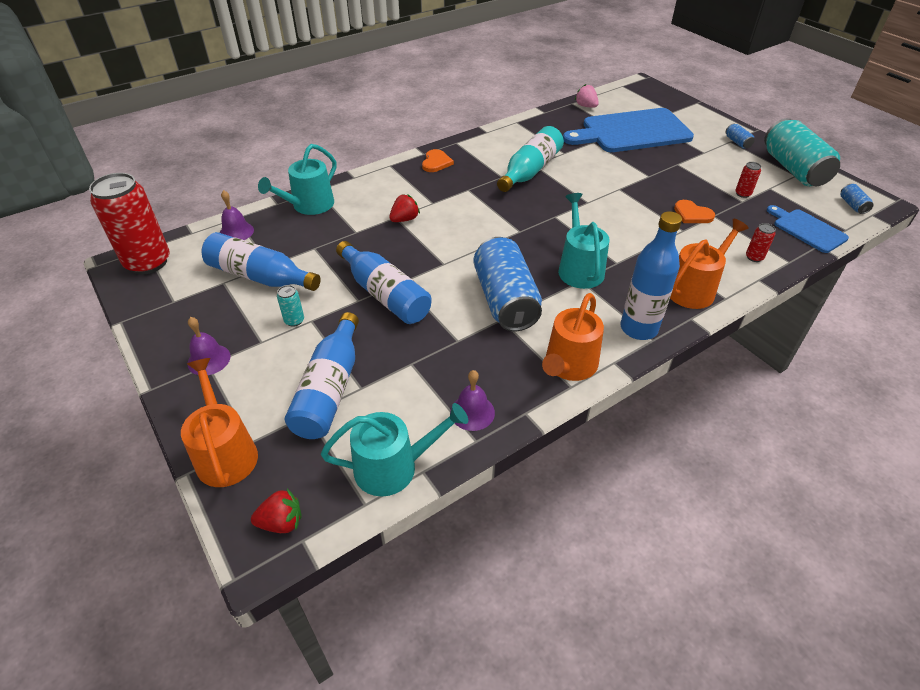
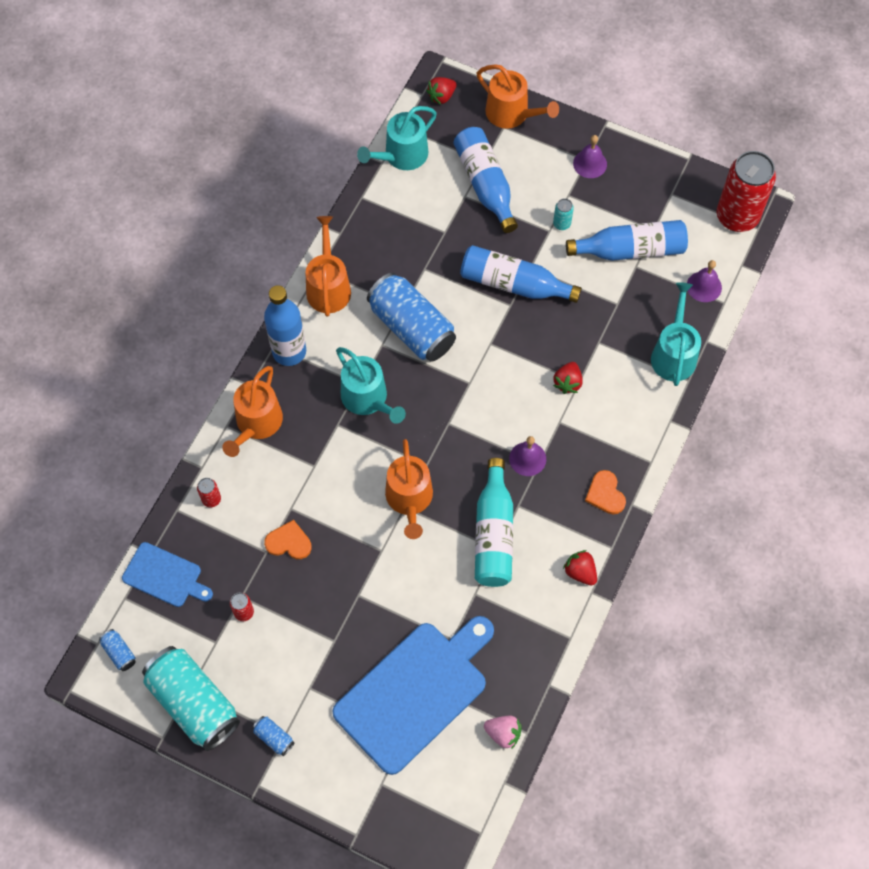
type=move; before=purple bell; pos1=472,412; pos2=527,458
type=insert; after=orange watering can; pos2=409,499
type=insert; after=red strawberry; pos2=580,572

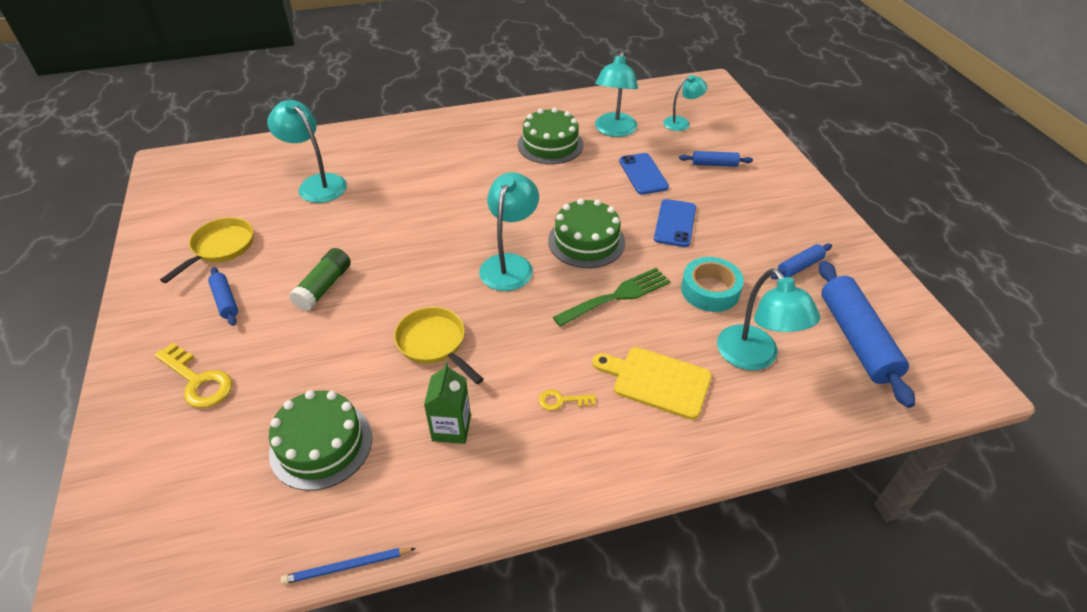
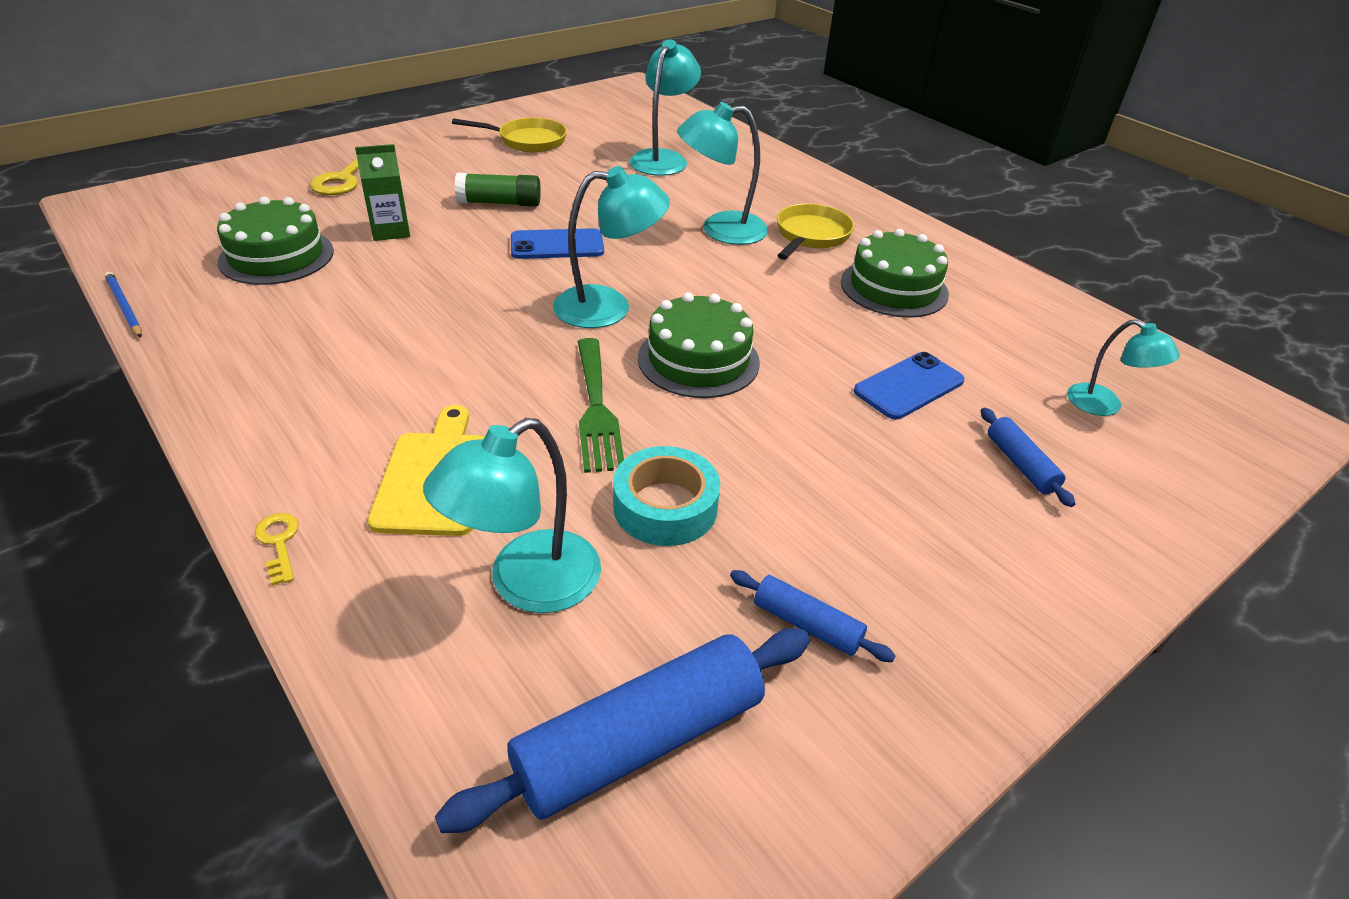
type=delete; before=blue rolling pin; pos1=225,301
type=move; before=yellow pan; pos1=434,343; pos2=811,236
type=move; before=green carton; pos1=451,428; pos2=390,231
type=move; before=yellow key; pos1=561,401; pos2=279,543
type=rotate; before=green fork; pos1=617,296; pos2=596,409; turn=45
type=move; before=turquoise lamp; pos1=614,131; pos2=720,230
type=move; before=blue phone; pos1=675,223; pos2=557,245

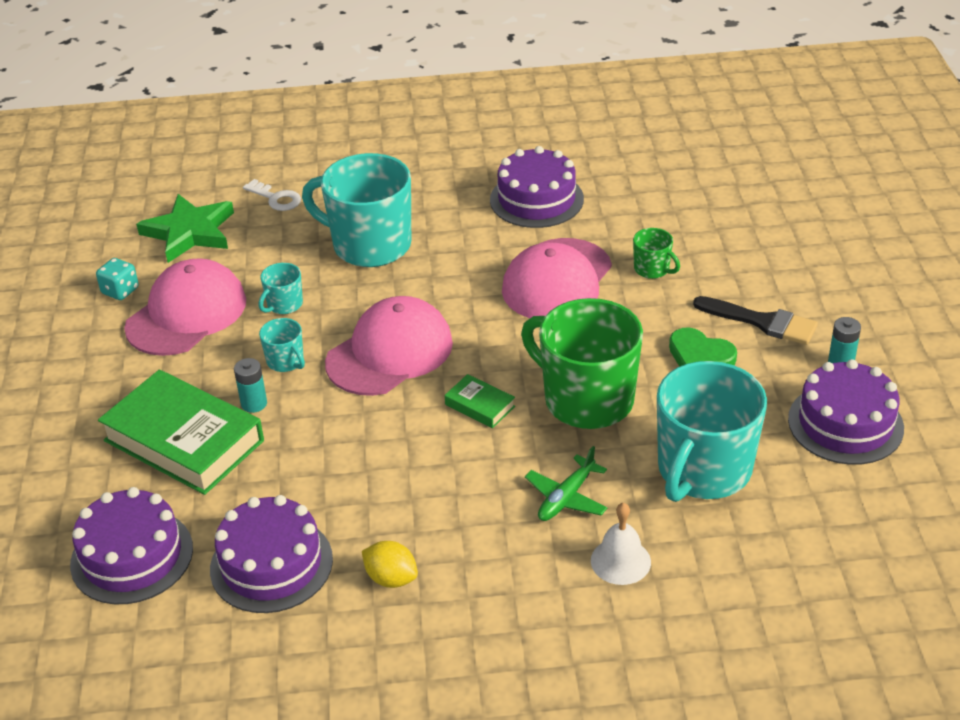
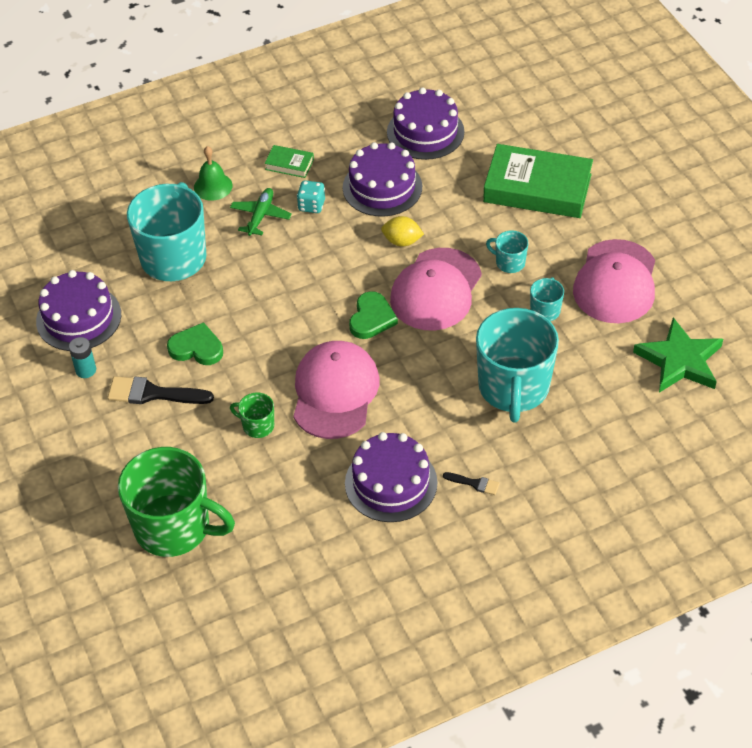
type=move; before=purple cake; pos1=132,556; pos2=382,187
type=move; before=turquoise dice; pos1=120,291; pos2=311,205
type=delete; before=turquoise battery; pos1=254,404
type=delete; before=white key; pos1=276,198
type=rotate; before=turquoise mug; pos1=370,245; pos2=513,388; turn=90
type=move; before=yellow lemon; pos1=391,578; pos2=402,241
type=move; before=green book; pos1=480,405; pos2=289,164
type=move; before=green mug; pos1=586,400; pos2=174,527
type=recolor; before=white bell; after=green bell; pos1=620,561; pos2=213,186
type=insert; after=green heart; pos2=371,318
type=insert; after=black brush; pos2=474,483

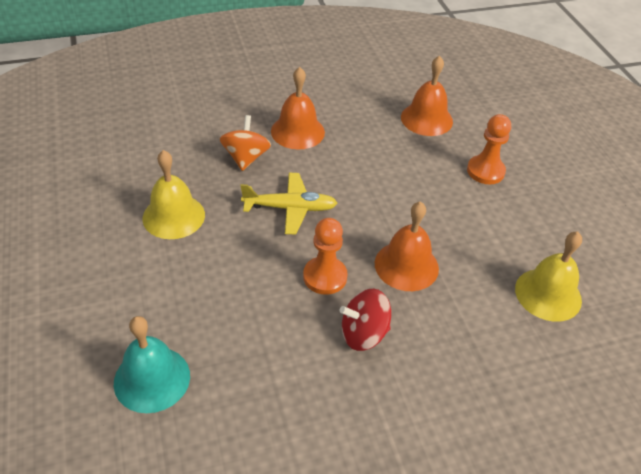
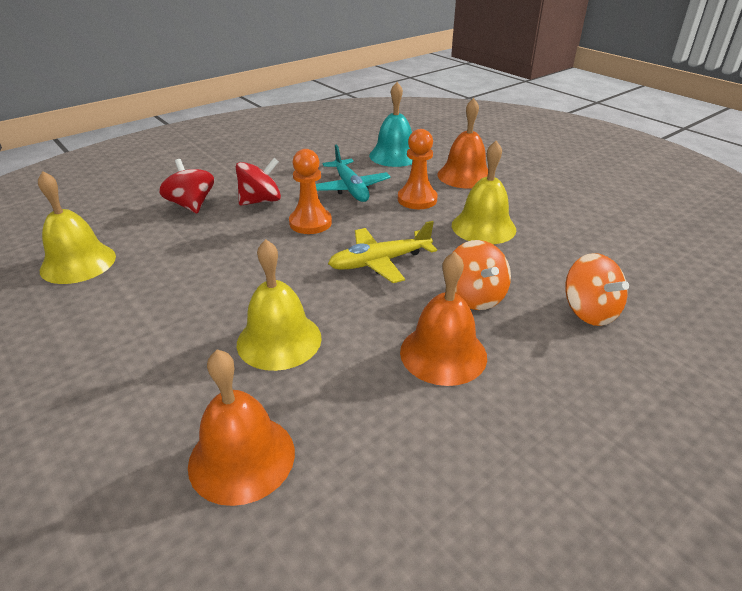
type=move; before=orange bell; pos1=406,265; pos2=464,175
type=move; before=orange pawn; pos1=485,171; pos2=417,199
type=insert; after=red spinning top; pos2=191,205
type=insert; after=yellow bell; pos2=279,340
type=insert; after=turquoise plane; pos2=350,188
type=insert; after=orange spinning top; pos2=589,311

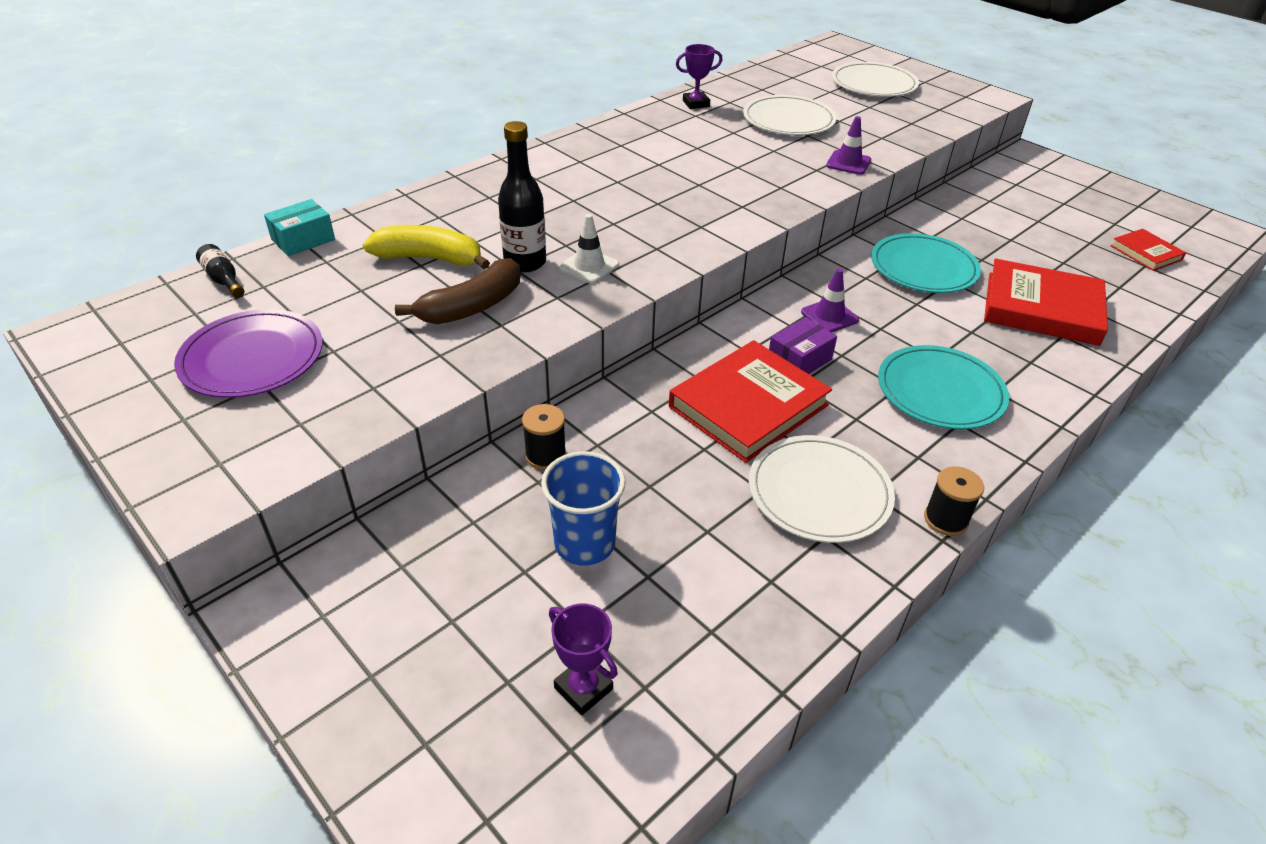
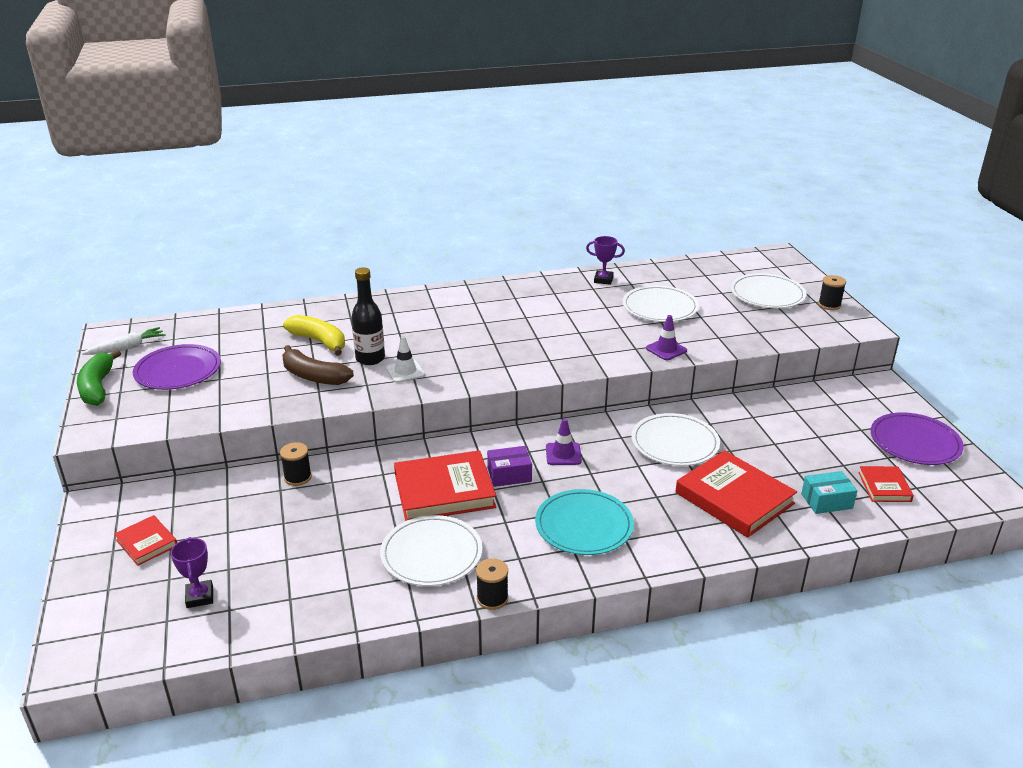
type=delete; before=black bottle; pos1=223,280
type=move; before=turquoise box; pos1=303,240; pos2=826,501
type=rotate; before=brown banana; pos1=472,307; pos2=313,376; turn=45
type=delete; before=blue cup; pos1=584,543
type=recolor; before=turquoise plate; after=white plate; pos1=923,267; pos2=674,443
type=insert; after=green banana; pos2=98,387
type=insert; after=white carrot; pos2=127,348
type=insert; after=red book; pos2=146,543
type=insert; after=black spool; pos2=829,305
type=insert; after=purple plate; pos2=915,442

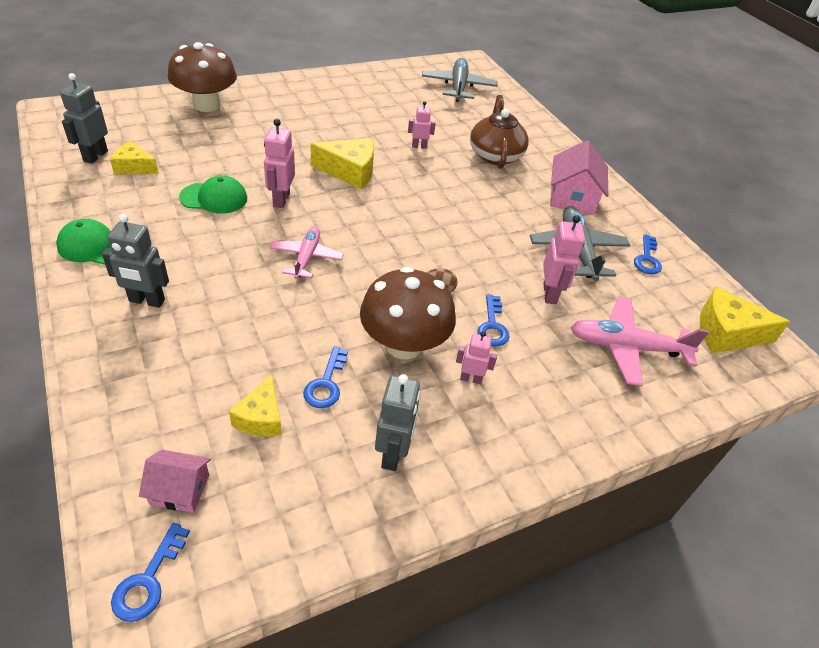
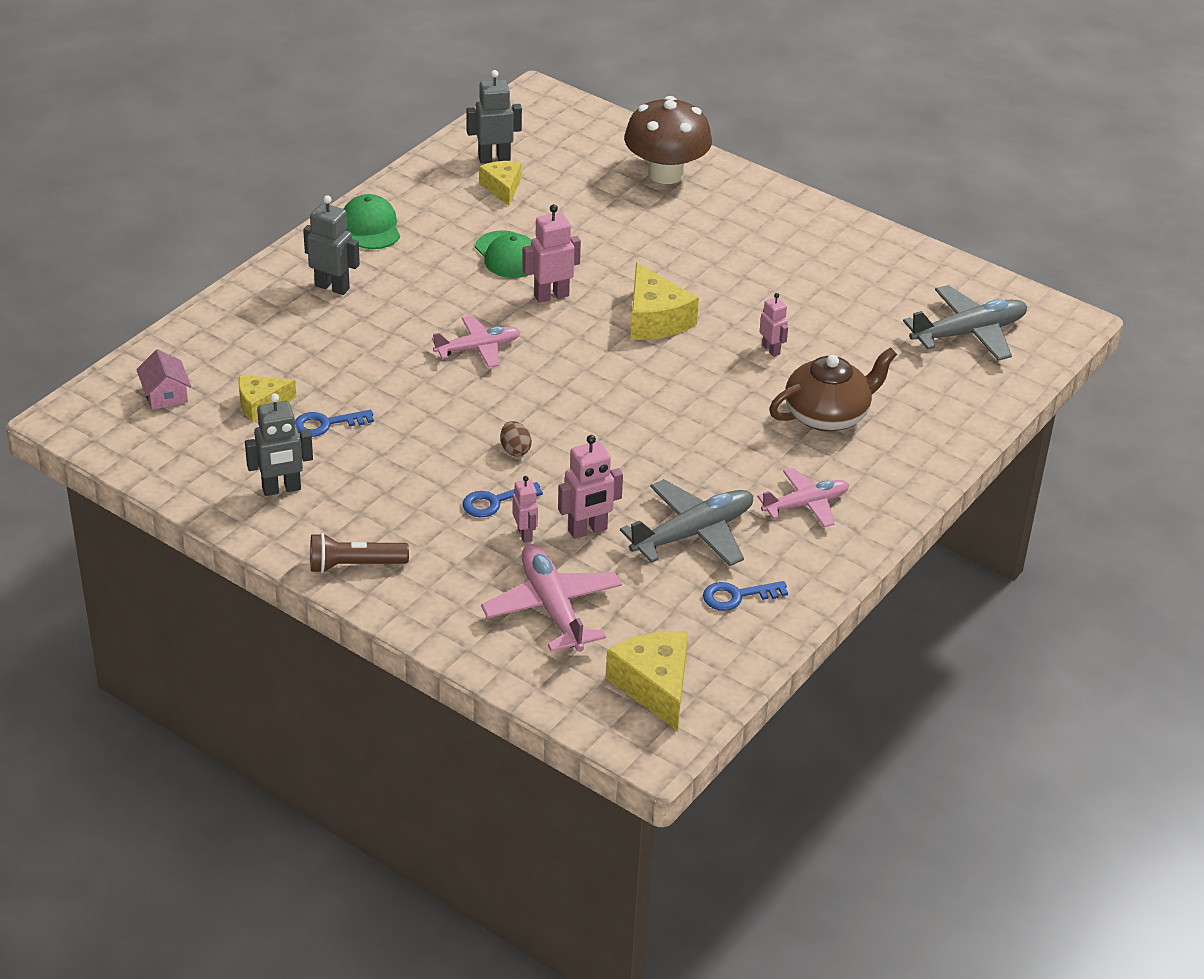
type=rotate; before=grey robot; pos1=146,301; pos2=332,287; turn=135
type=delete; before=blue key; pos1=148,580
type=delete; before=brown mushroom; pos1=404,344
type=move; before=pink robot; pos1=470,379; pos2=525,534
type=replace; before=pink house; after=pink plane; pos1=572,197; pos2=806,504
type=insert; after=brown flashlight; pos2=355,565

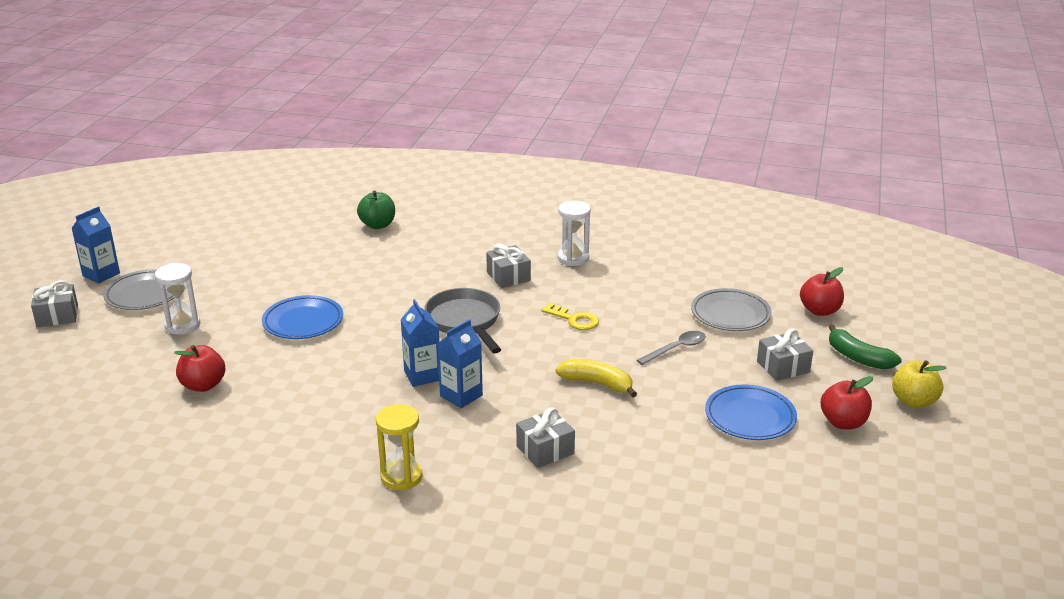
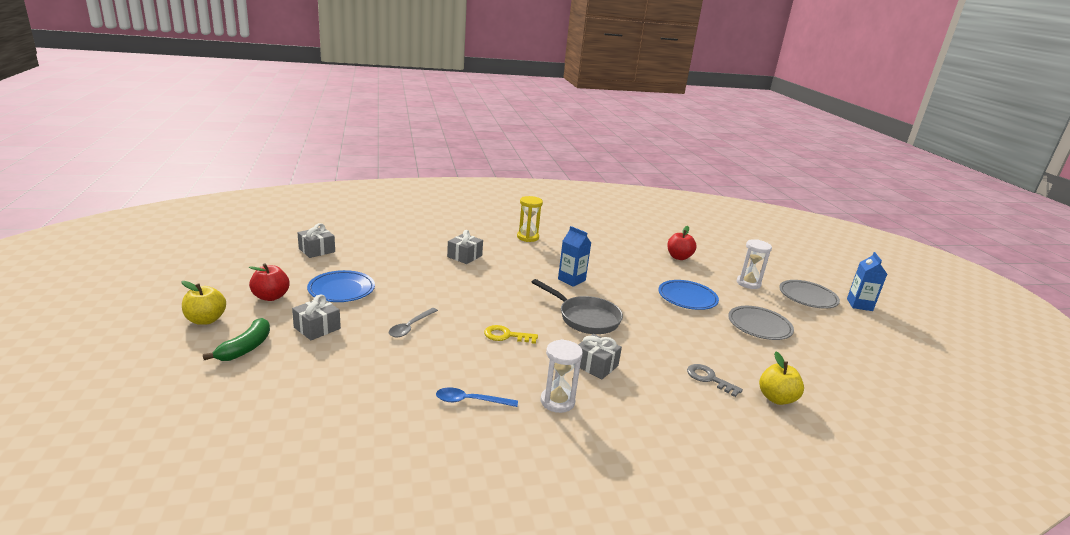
type=move; before=grey gift; pos1=57,316; pos2=317,250
type=recolor; before=green apple; after=yellow apple; pos1=377,225; pos2=776,398
type=delete; before=blue carton; pos1=461,396
type=delete; before=yellow banana; pos1=597,384
type=move; before=grey plate; pos1=730,314; pos2=759,326
type=delete; before=red apple; pos1=820,311
type=rotate; before=green banana; pos1=858,357; pos2=245,348; turn=90
type=insert; after=blue spoon; pos2=470,401
type=insert; after=grey key; pos2=709,379

